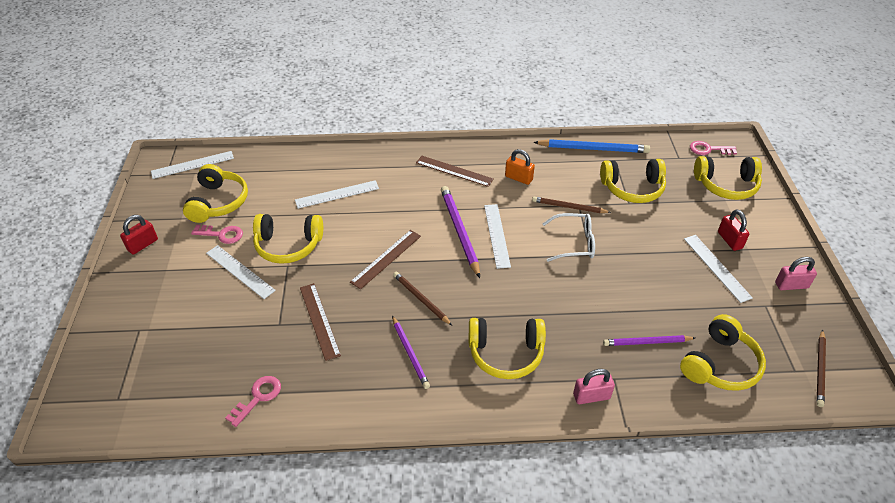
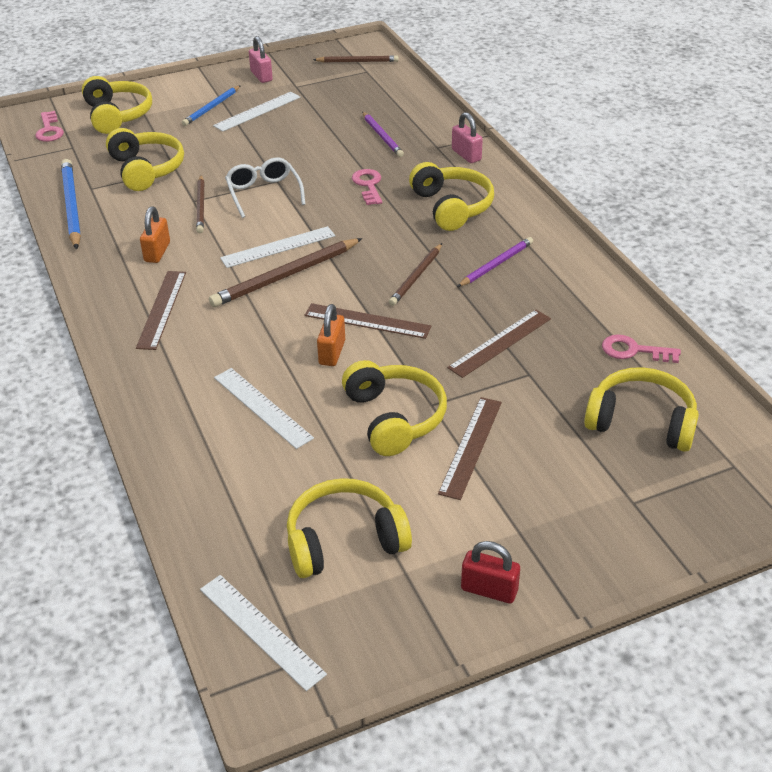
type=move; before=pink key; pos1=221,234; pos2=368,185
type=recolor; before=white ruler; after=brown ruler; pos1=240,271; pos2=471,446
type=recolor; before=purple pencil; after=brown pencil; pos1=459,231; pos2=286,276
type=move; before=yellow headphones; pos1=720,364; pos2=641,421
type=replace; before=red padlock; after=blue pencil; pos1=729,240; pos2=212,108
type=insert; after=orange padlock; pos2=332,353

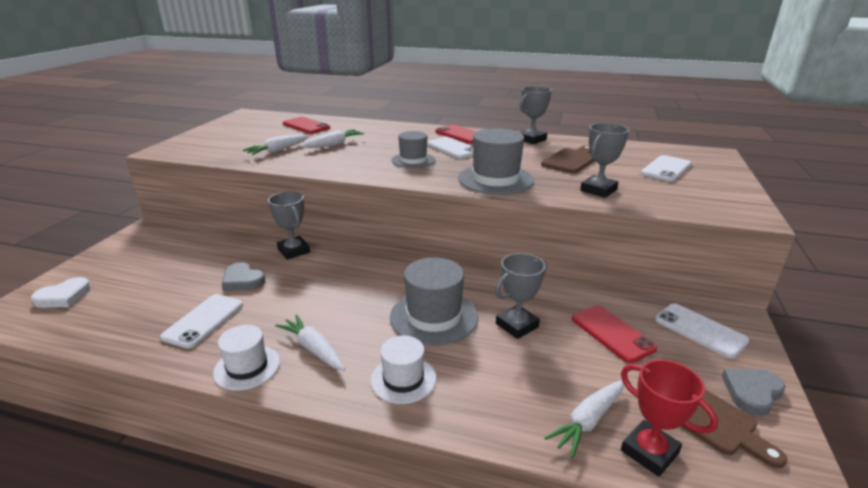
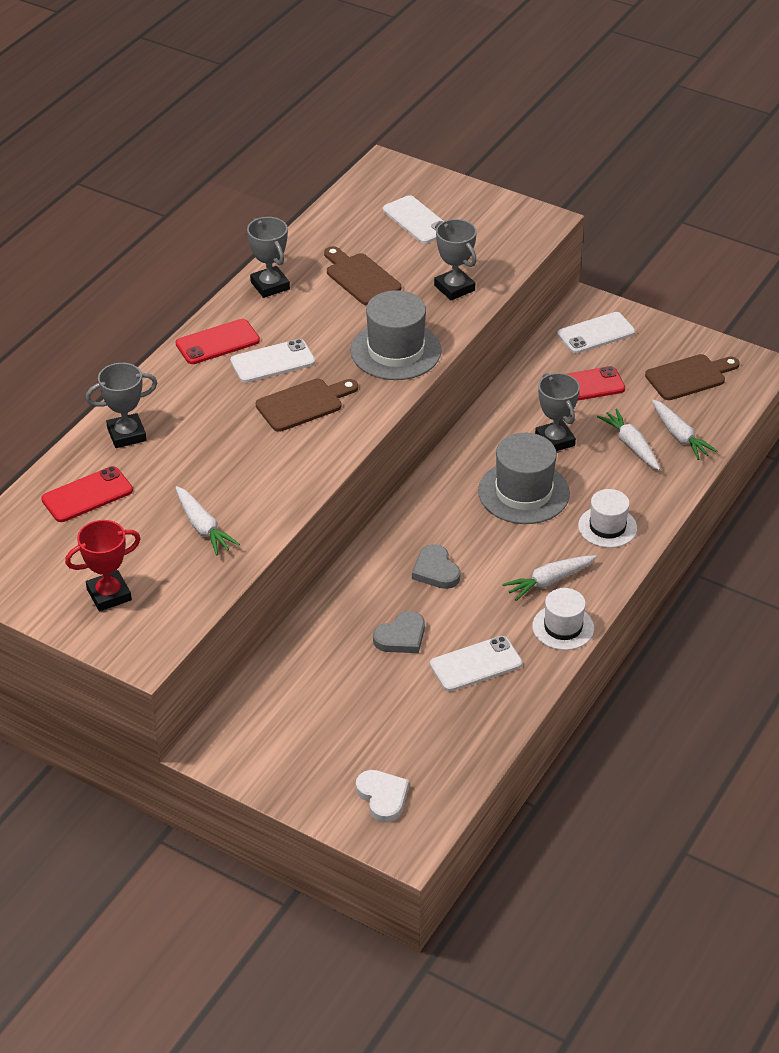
type=rotate; before=white phone; pos1=204,320; pos2=476,664; turn=-60
type=move; before=grey trophy; pos1=294,251; pos2=126,435
type=move; before=white carrot; pos1=333,145; pos2=631,445
type=replace; before=grey hat; after=brown cutting board; pos1=413,160; pos2=303,404
type=move; before=red trophy; pos1=649,452; pos2=109,595
type=move; before=grey heart; pos1=752,392; pos2=435,570

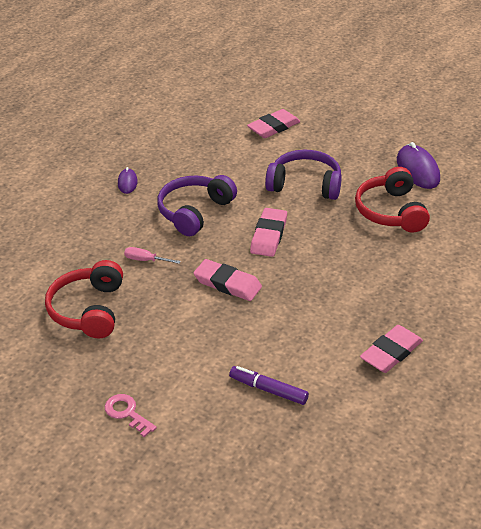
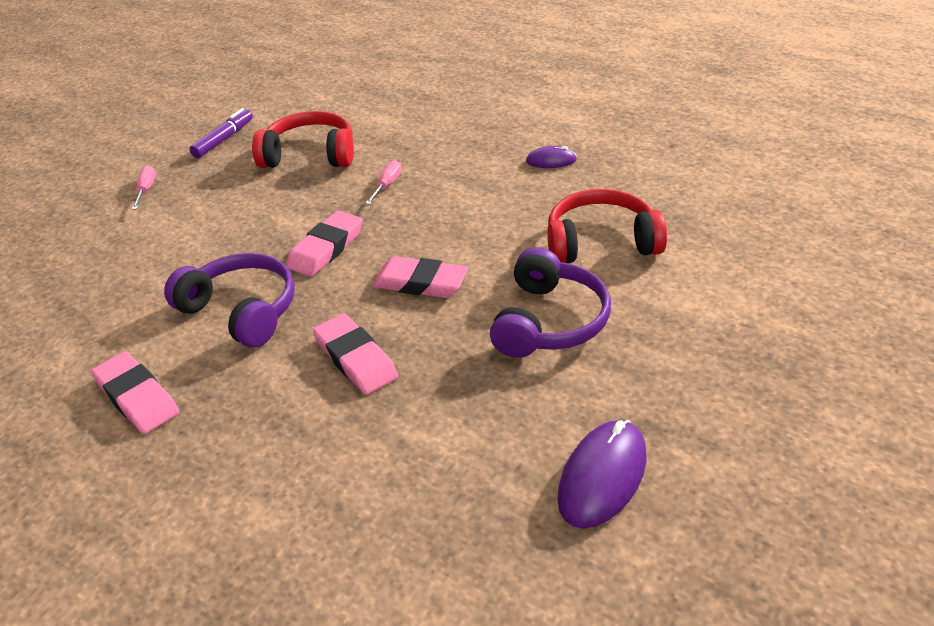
type=replace; before=pink key; after=pink screwdriver; pos1=127,413; pos2=146,190
type=move; before=purple headphones; pos1=194,212; pos2=241,311
type=move; before=purple marker; pos1=268,390; pos2=224,139
type=move; before=pink eraser; pos1=273,127; pos2=356,359
type=move; before=red headphones; pos1=390,211; pos2=601,242
type=rotate; before=purple mouse; pos1=418,170; pos2=602,477; turn=-45

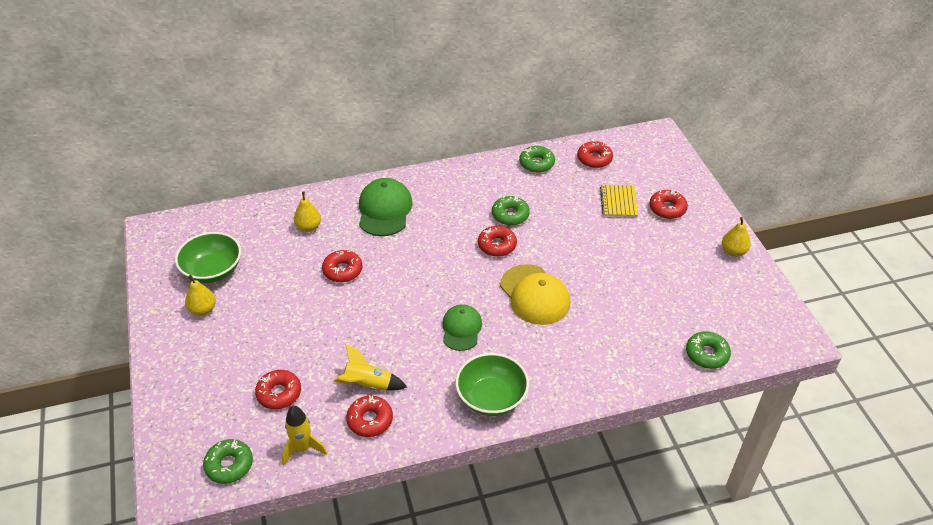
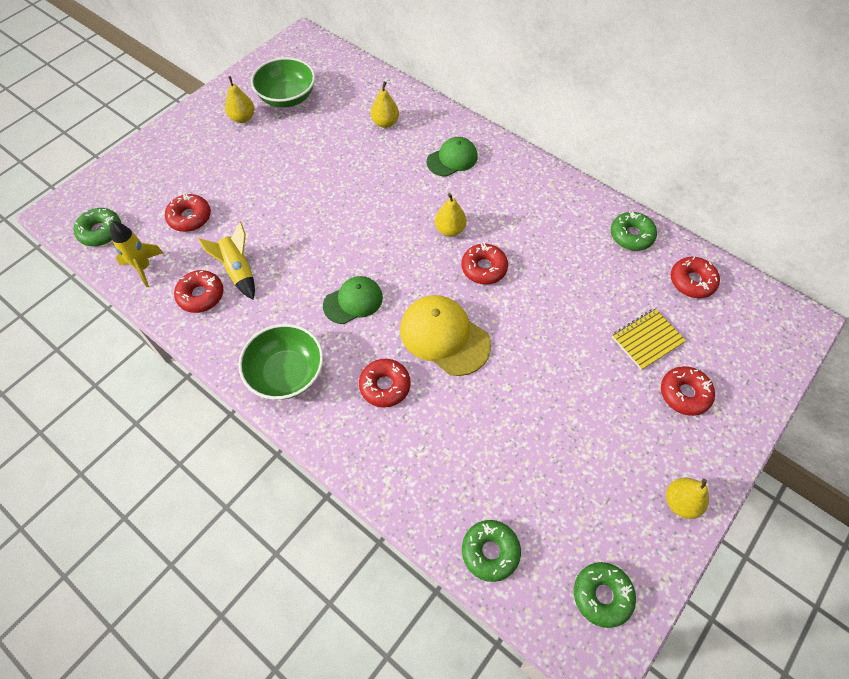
type=move; before=red donut; pos1=342,270; pos2=385,386
type=resize; before=green cap; pos1=384,210; pos2=452,159; scale=0.66
type=move; before=green donut; pos1=510,215; pos2=602,595
type=rotate; before=yellow cap; pos1=534,295; pos2=444,336; turn=105
type=insert; after=yellow pear; pos2=450,229

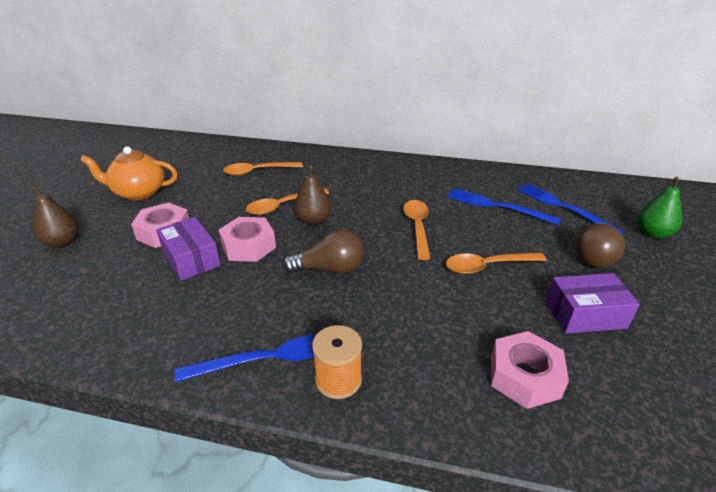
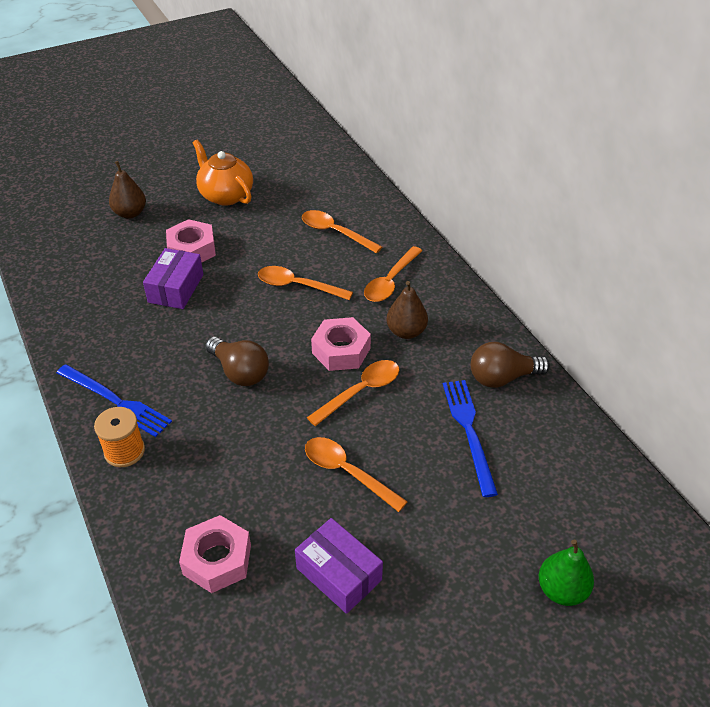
type=move; before=pink nut; pos1=248,246; pos2=341,350
type=move; before=brown pear; pos1=313,220; pos2=406,331
type=delete; before=blue fork; pos1=563,207
type=move; before=brown light bulb; pos1=594,256; pos2=502,378
type=insert; after=orange spoon; pos2=390,281

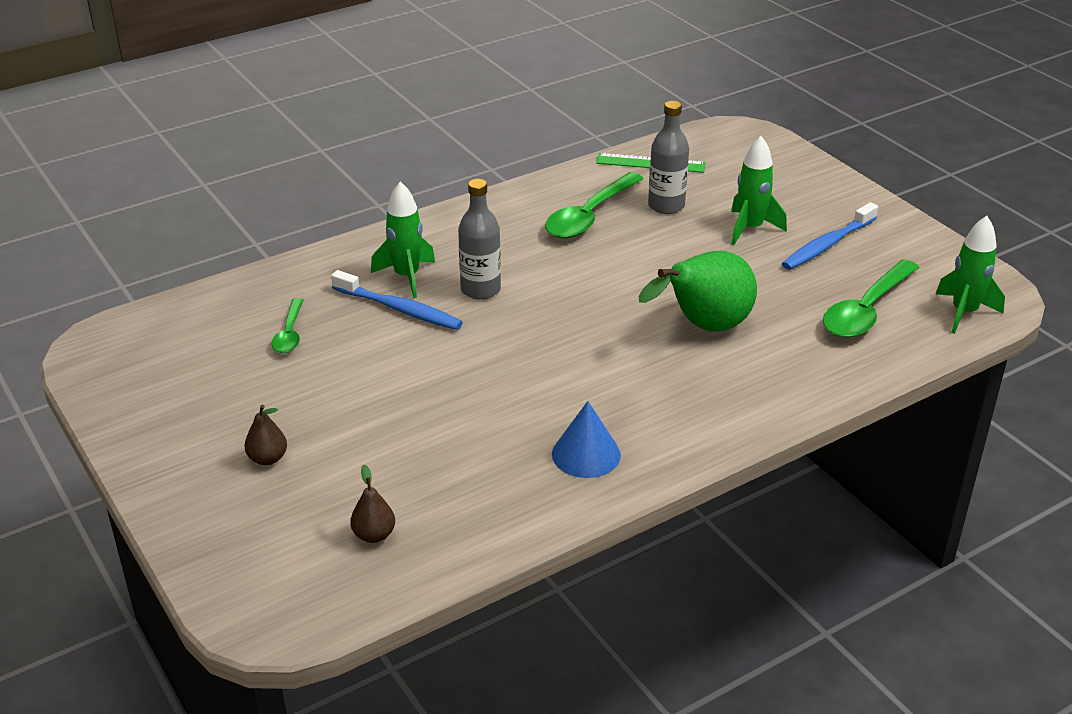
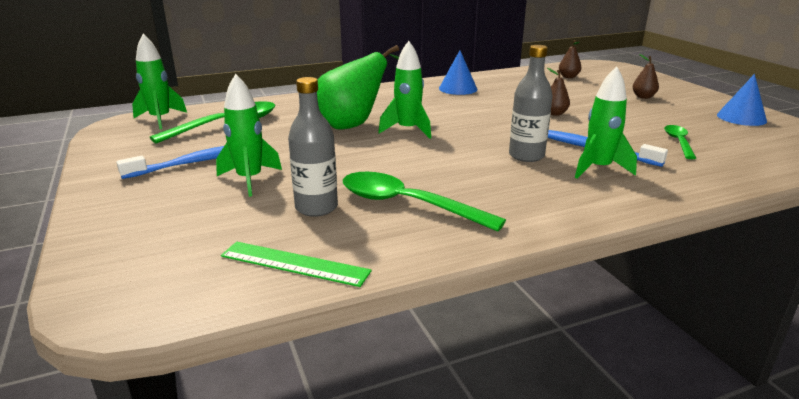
type=rotate; before=green spoon; pos1=589,216; pos2=408,205; turn=-105
type=insert; after=green rocket; pos2=407,130
type=insert; after=brown pear; pos2=554,113
type=insert; after=blue cone; pos2=741,118

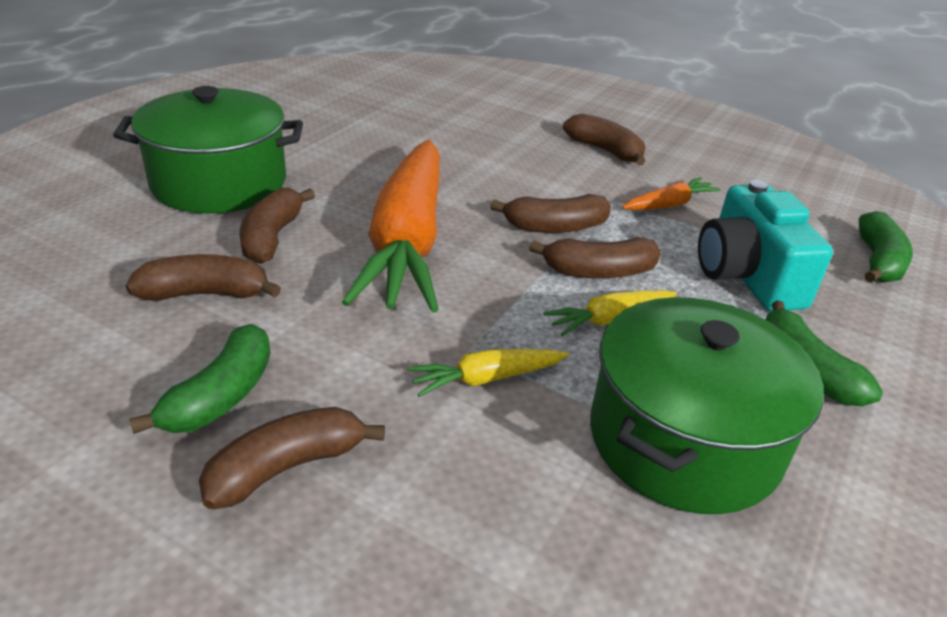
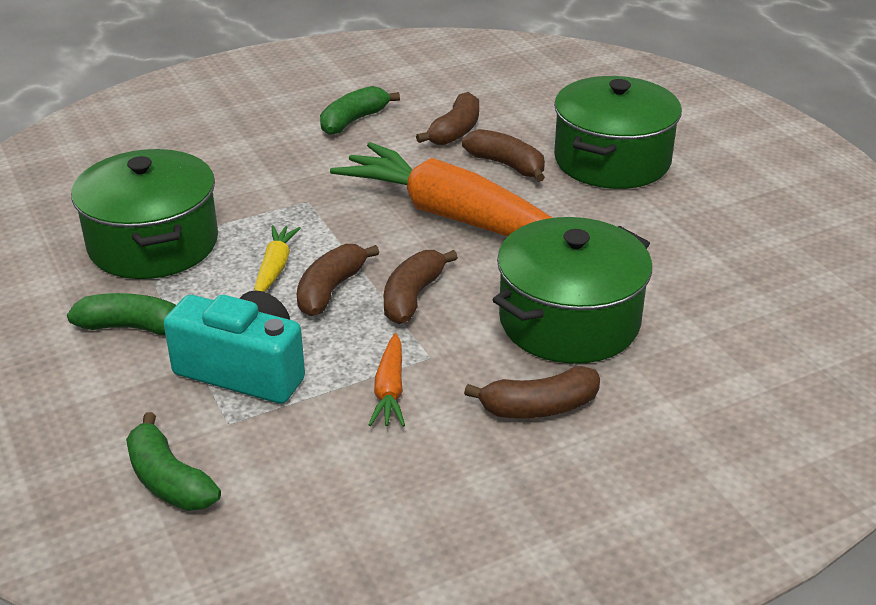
type=rotate; before=green banana; pos1=221,396; pos2=353,121; turn=75
type=delete; before=brown banana; pos1=287,467
type=delete; before=yellow carrot; pos1=486,379
type=insert; after=green pot; pos2=569,321

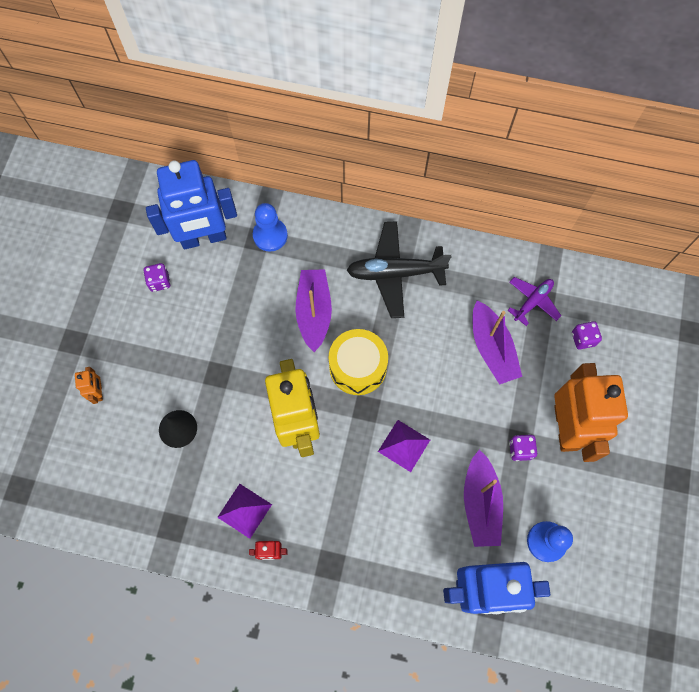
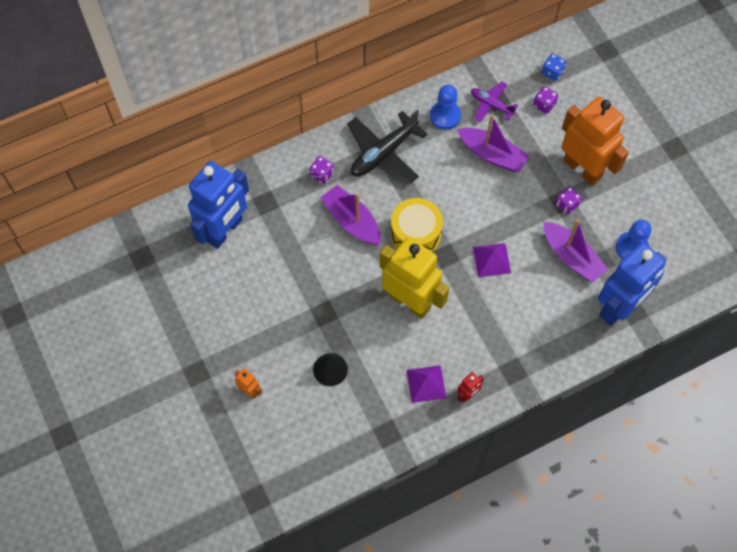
type=move; before=purple dice; pos1=159,281; pos2=322,174
type=move; before=blue pawn; pos1=270,235; pos2=445,116
type=rotate; before=purple plane; pos1=532,302; pos2=491,105; turn=-60
type=insert; after=blue dice; pos2=552,72

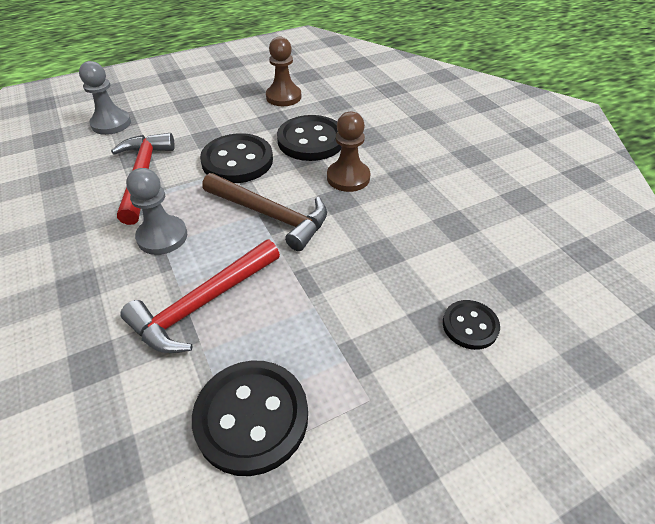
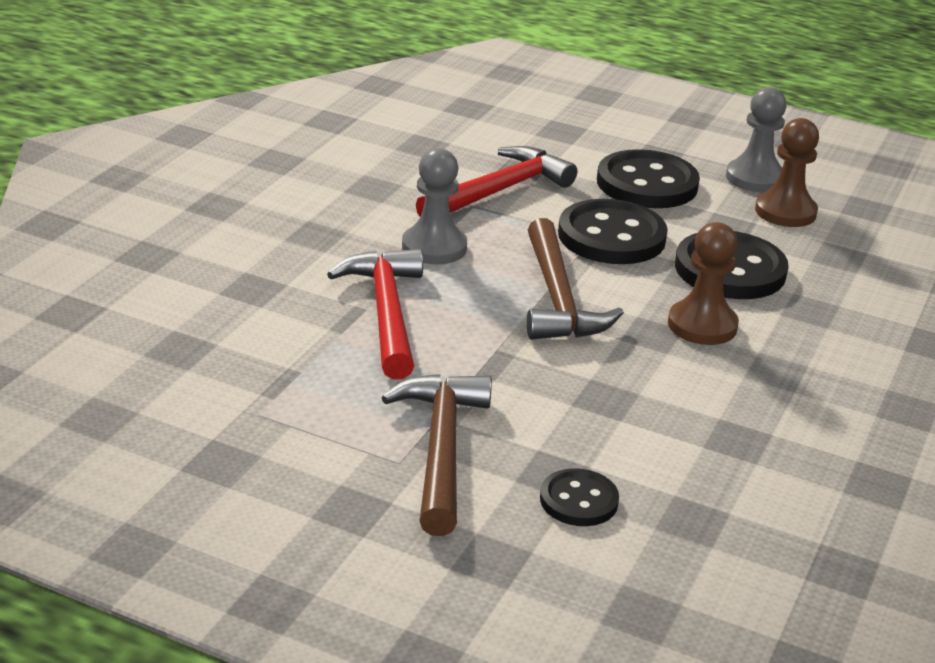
type=move; before=grey pawn; pos1=111,124; pos2=755,178
type=rotate; before=red hammer; pos1=203,303; pos2=386,313; turn=75
type=move; before=black button; pos1=251,417; pos2=647,184
type=insert; after=brown hammer; pos2=440,450

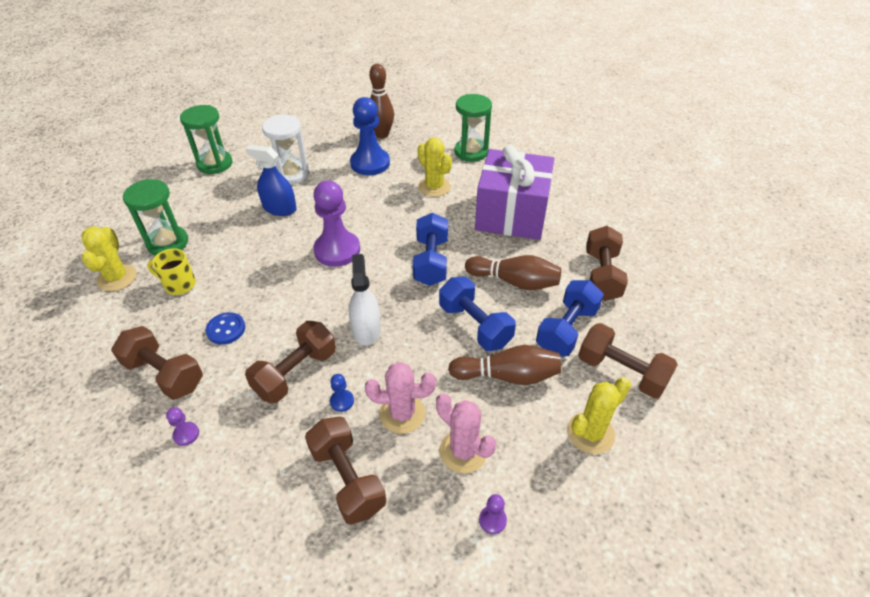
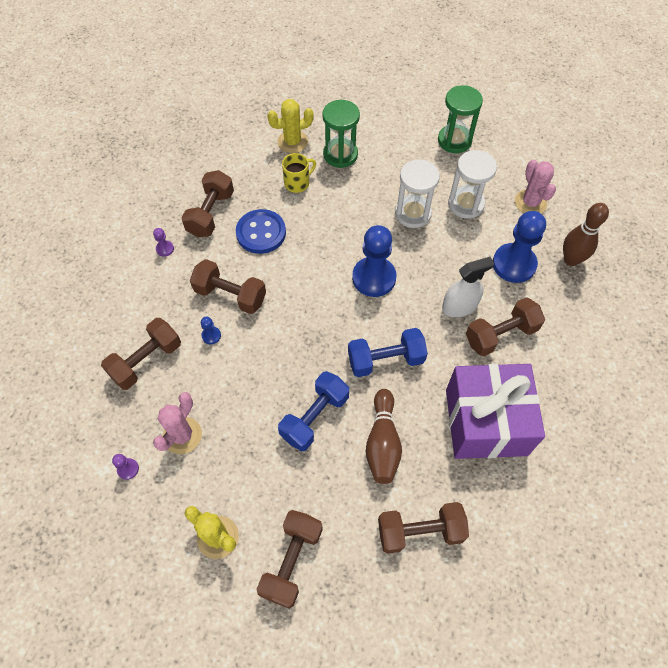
type=rotate; before=yellow mug; pos1=179,284; pos2=297,183; turn=60
type=resize; before=blue button; pos1=226,329; pos2=261,233; scale=1.63
type=replace; before=blue spray bottle; after=white hourglass; pos1=279,208; pos2=413,213
type=recolor; before=purple pawn; after=blue pawn; pos1=337,250; pos2=374,278
type=move; before=white spray bottle; pos1=366,329; pos2=459,306
type=move; before=pink cactus; pos1=402,414; pos2=530,202
type=replace; before=yellow cactus; after=brown dumbbell; pos1=434,187; pos2=500,334
type=delete; before=brown bowling pin; pos1=508,376
type=delete; before=green hourglass; pos1=471,152
type=delete; before=blue dumbbell; pos1=567,330

